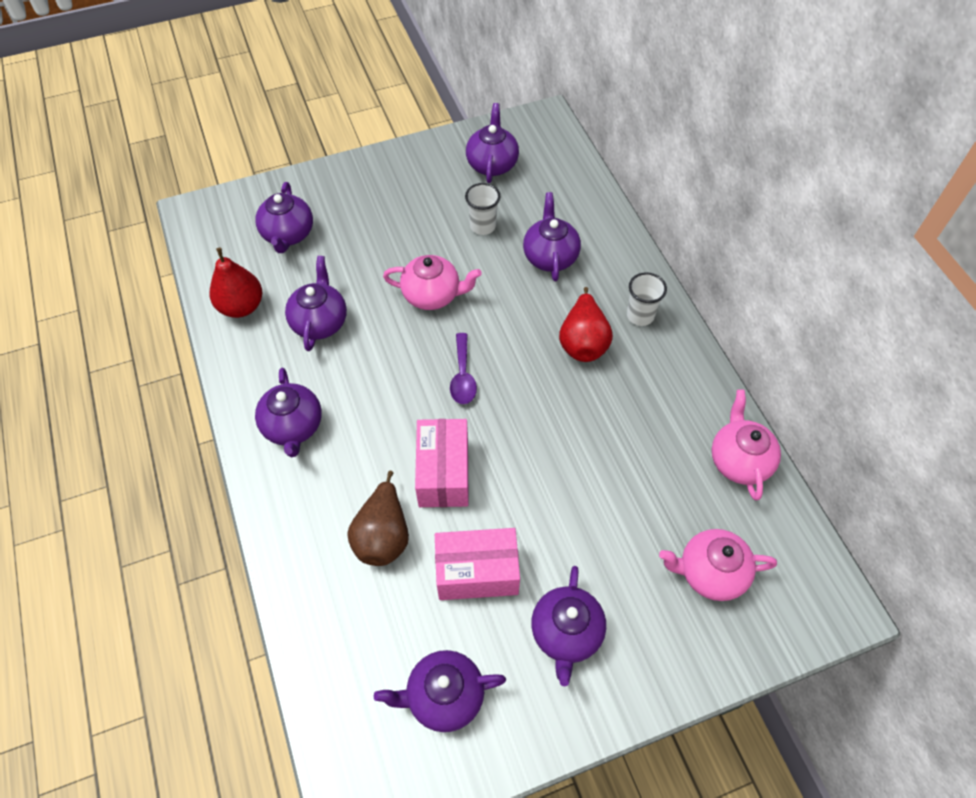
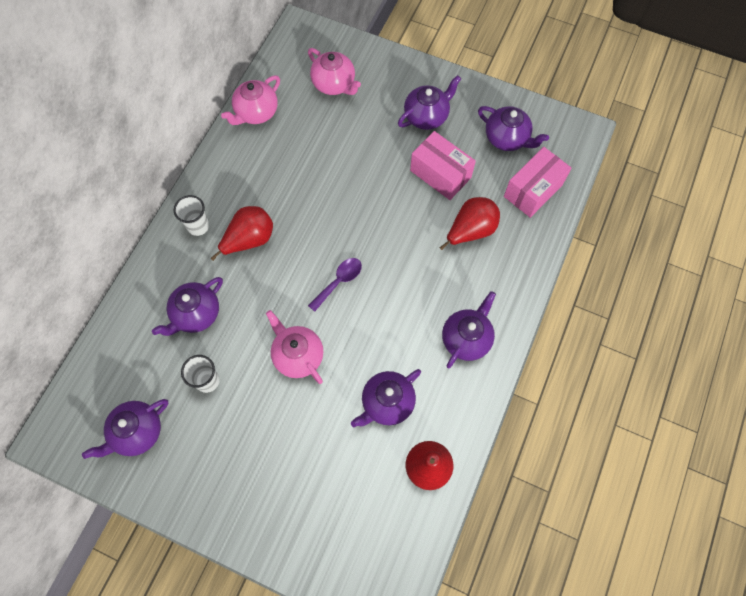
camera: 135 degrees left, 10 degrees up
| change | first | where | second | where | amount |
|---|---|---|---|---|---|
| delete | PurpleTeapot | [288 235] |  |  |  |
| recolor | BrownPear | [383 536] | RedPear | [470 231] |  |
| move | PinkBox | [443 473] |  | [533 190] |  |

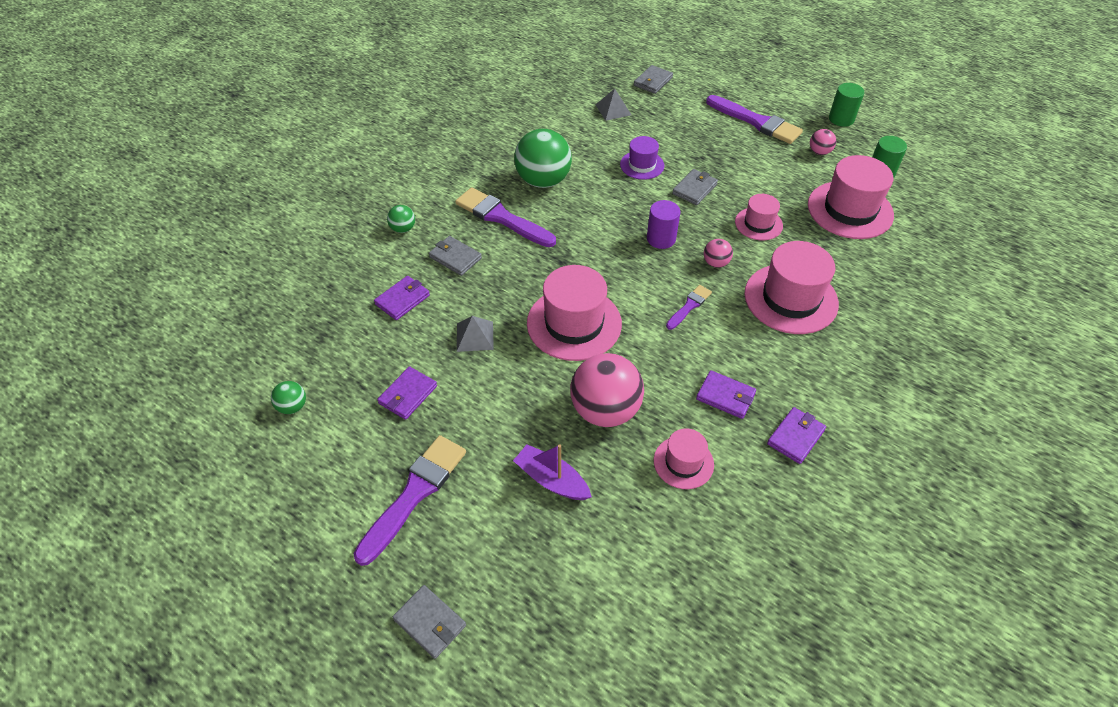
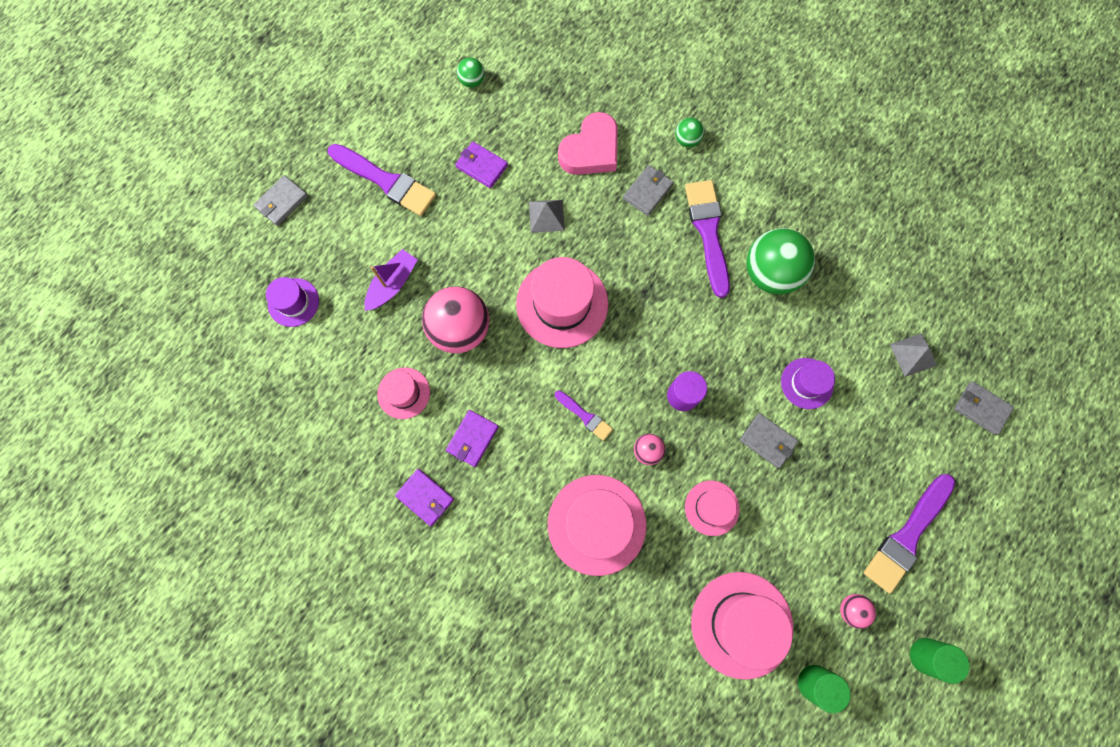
camera: 90 degrees right, 25 degrees up
| change | first | where | second | where | amount |
|---|---|---|---|---|---|
| replace | PurpleWallet | [402 300] | PinkHeart | [591 150] |  |
| rotate | PurpleBrush | [501 218] |  | [708 232] | 45 degrees counterclockwise |
| insert |  |  | PurpleHat | [293 302] |  |

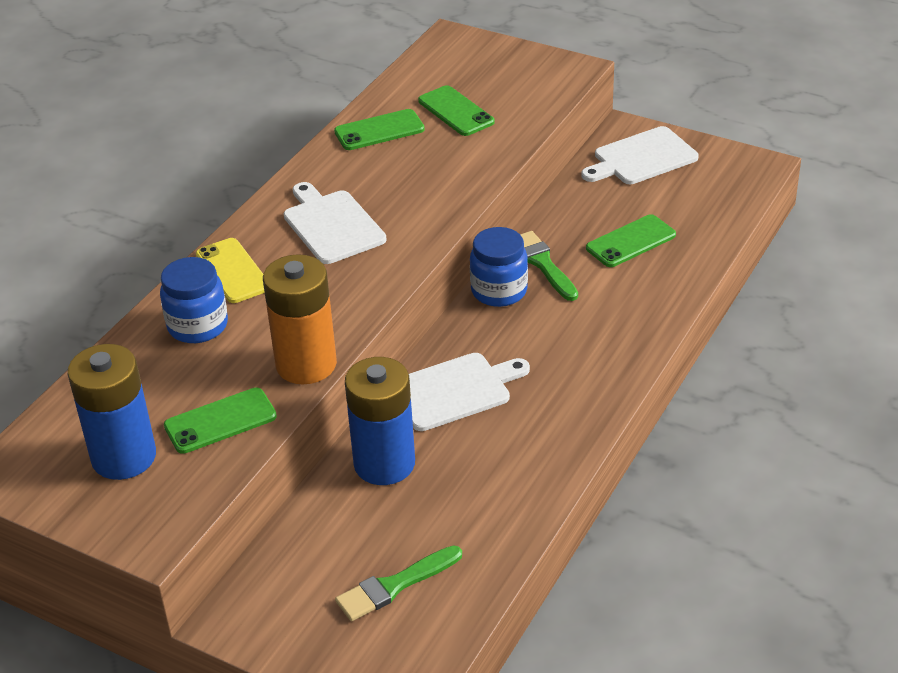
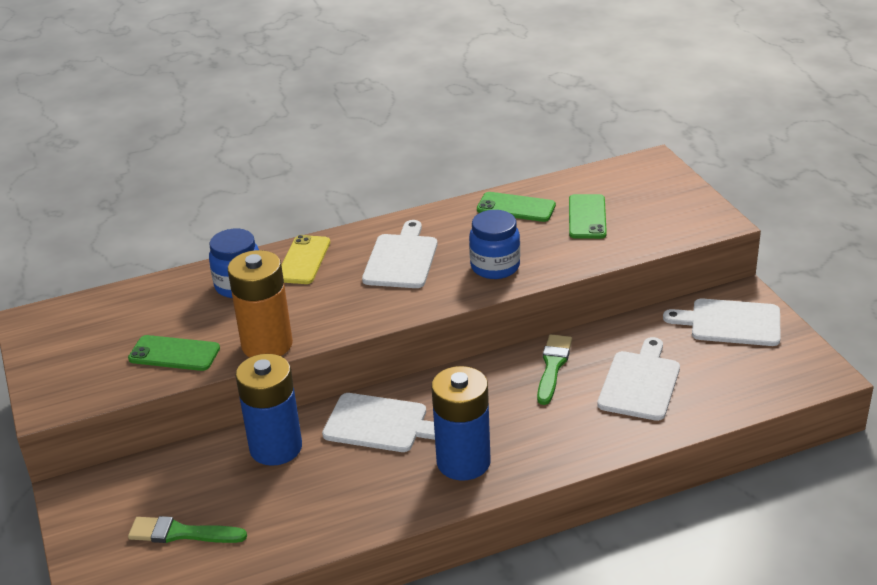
camera: 40 degrees right, 5 degrees down
| change | first | where | second | where | amount |
|---|---|---|---|---|---|
| move | BlueBattery | [124 457] |  | [463 462] |  |
| move | BlueJar | [499 291] |  | [495 267] |  |
| replace | GreenPhone | [631 242] | WhiteCuttingBoard | [640 383] |  |

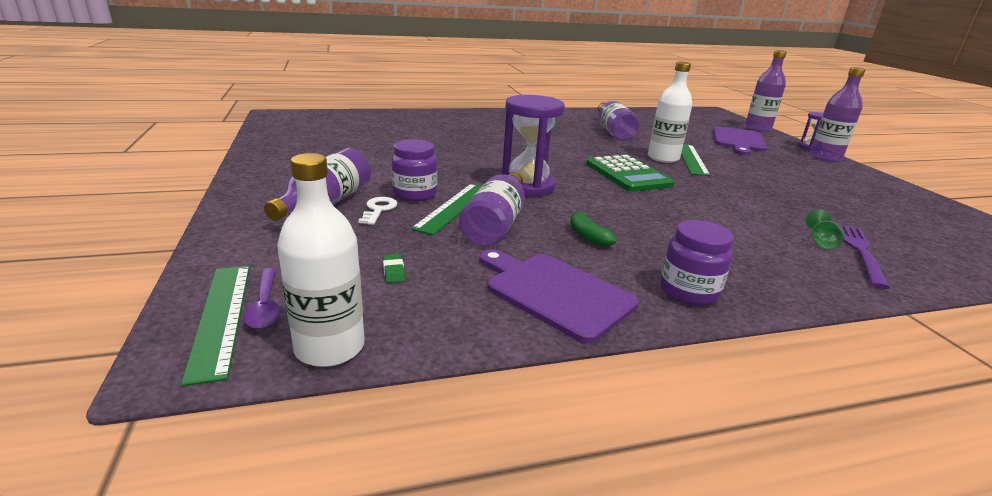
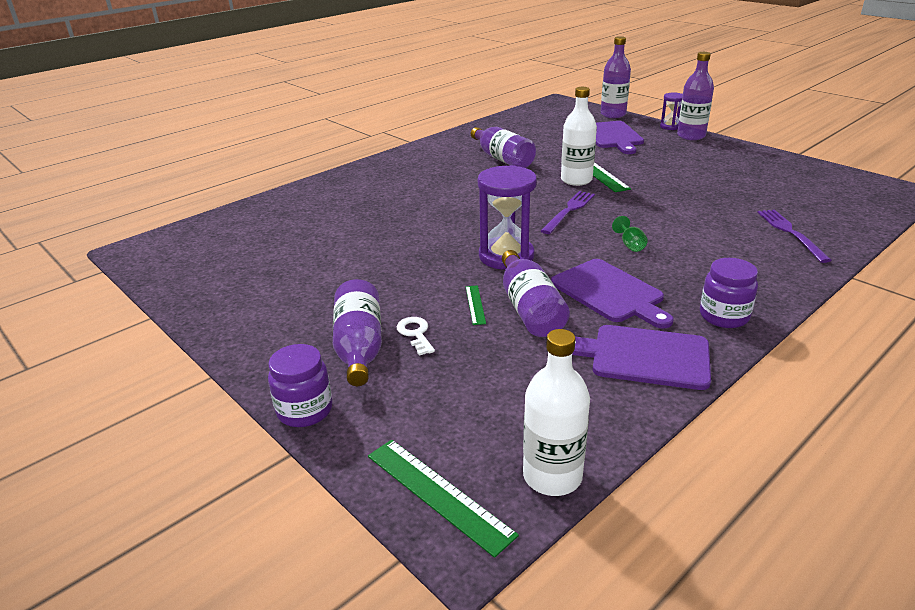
camera: 25 degrees left, 5 degrees up
| change | first | where | second | where | amount |
|---|---|---|---|---|---|
| delete | PurpleSpoon | [265 305] |  |  |  |
| delete | GreenEraser | [393 271] |  |  |  |
| move | PurpleJar | [414 194] |  | [305 410] |  |
| resize | GreenRuler | [454 207] |  | [475 304] | x0.54 |
| replace | GreenBanana | [588 236] | PurpleCuttingBoard | [609 293] |  |
| replace | GreenCalculator | [627 174] | PurpleFork | [569 211] |  |
| move | GreenGoblet | [821 242] |  | [630 245] |  |

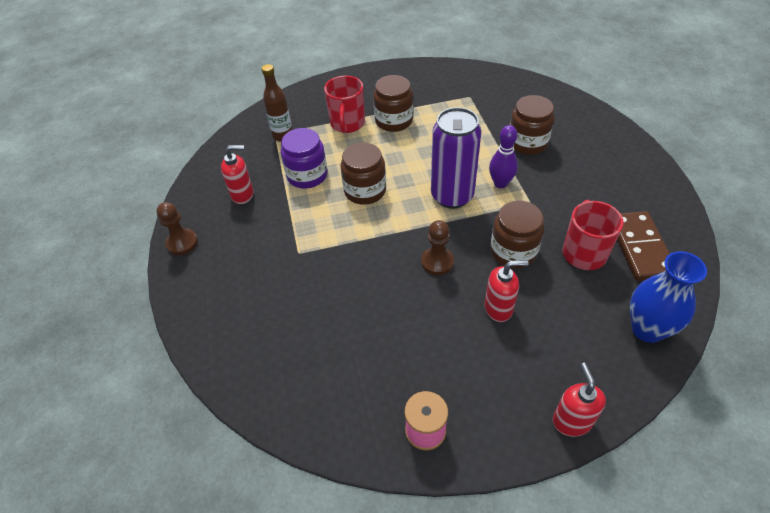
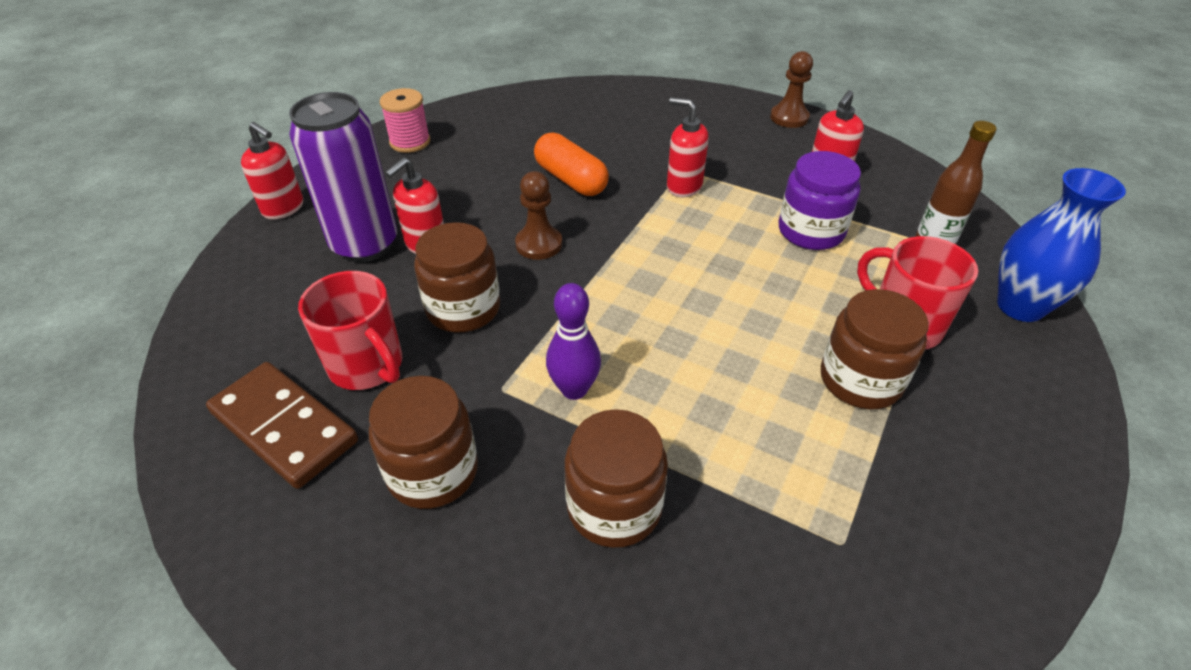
camera: 130 degrees right, 5 degrees down
| change | first | where | second | where | amount |
|---|---|---|---|---|---|
| move | BrownJar | [365 191] |  | [432 471] |  |
| move | PurpleCan | [452 196] |  | [365 245] |  |
| move | BlueVase | [647 329] |  | [1020 306] |  |
| insert |  |  | OrangeCapsule | [571 179] |  |
| insert |  |  | RedSoapDispenser | [683 186] |  |

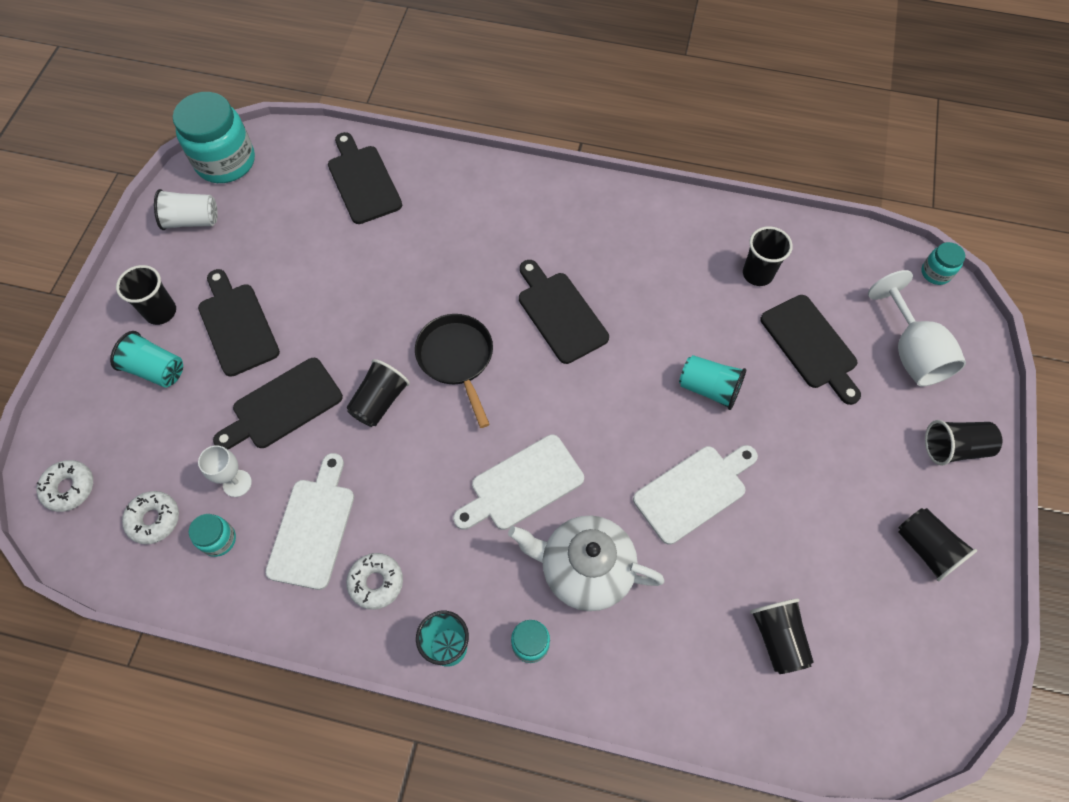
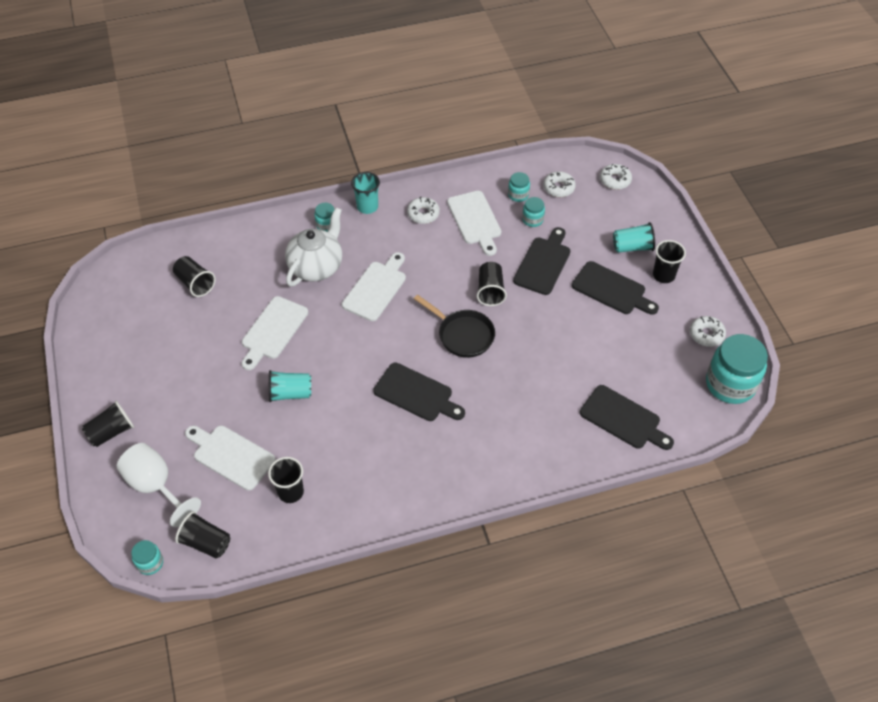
camera: 150 degrees right, 10 degrees down
| change | first | where | second | where | amount |
|---|---|---|---|---|---|
| replace | WhiteCup | [192 221] | WhiteDonut | [706 334] |  |
| replace | WhiteGoblet | [237 483] | TurquoiseJar | [532 220] |  |
| rotate | WhiteTeapot | [584 569] |  | [316 266] | 45 degrees counterclockwise |
| recolor | BlackCuttingBoard | [811 346] | WhiteCuttingBoard | [231 455] |  |
| move | BlackCup | [926 548] |  | [206 542] |  |

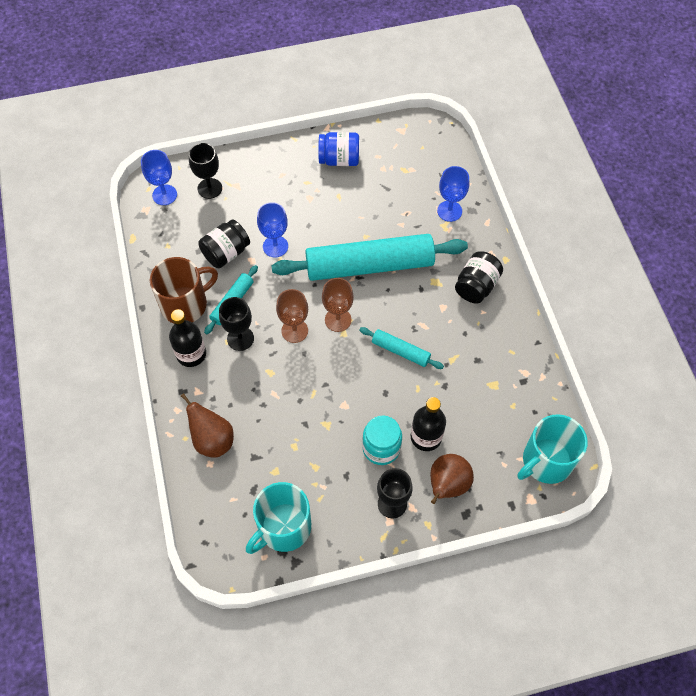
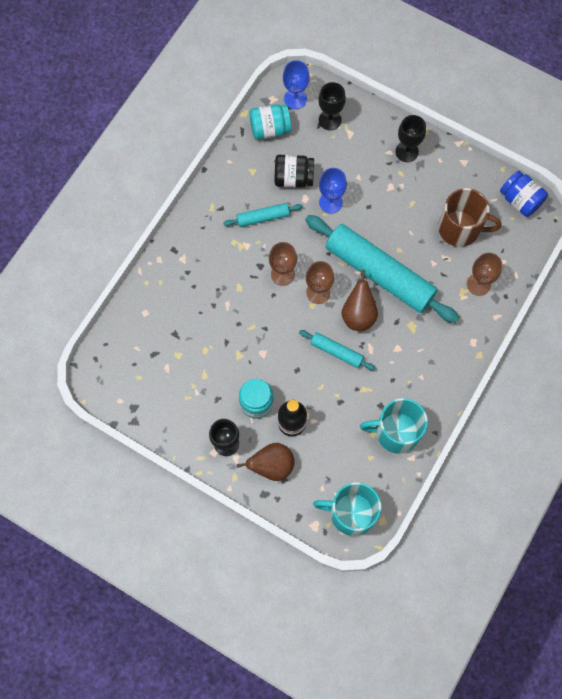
camera: 45 degrees right, 10 degrees up
| change | first | where | second | where | amount |
|---|---|---|---|---|---|
| move | BrownMug | [185 304] |  | [460 228] |  |
| delete | BlackBottle | [191 354] |  |  |  |
| move | BrownPear | [212 440] |  | [358 315] |  |
| move | BlackGoblet | [240 338] |  | [406 151] |  |
| move | TurquoiseMug | [283 527] |  | [396 432] |  |
| move | BlueJar | [339 159] |  | [520 200] |  |
| rotate | TurquoiseRollingPin | [400 351] |  | [336 352] | 45 degrees counterclockwise |
| recolor | BlueGoblet | [449 211] | BrownGoblet | [478 284] |  |
| delete | BlackJar | [476 286] |  |  |  |
| insert |  |  | TurquoiseJar | [270 129] |  |

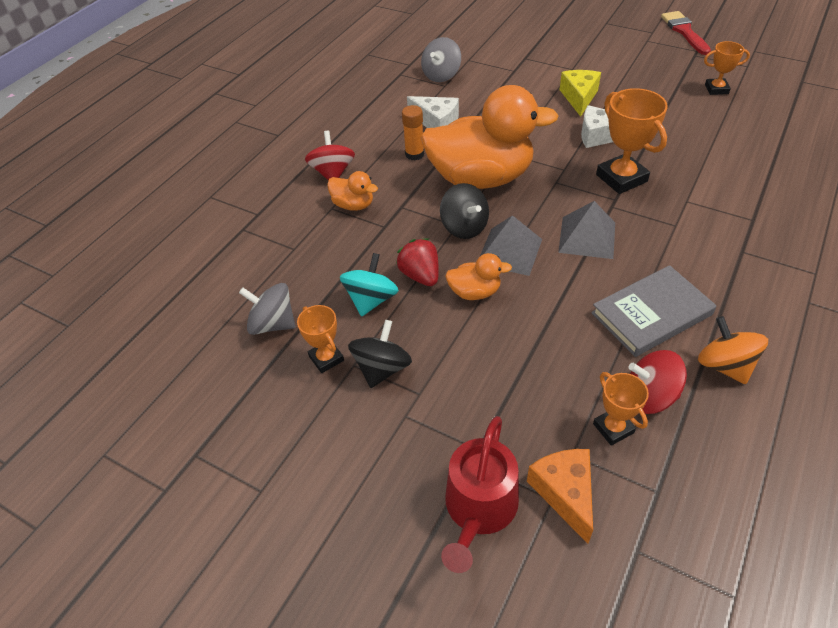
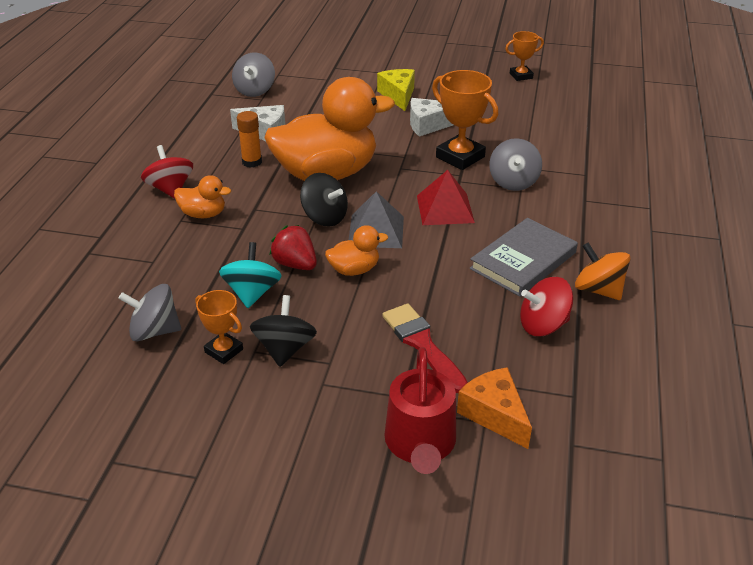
camera: 20 degrees left, 10 degrees down
| change | first | where | second | where | amount |
|---|---|---|---|---|---|
| recolor | GreyPyramid | [587 237] | RedPyramid | [445 209] |  |
| delete | OrangeTrophy | [613 428] |  |  |  |
| move | RedBrush | [684 31] |  | [422 344] |  |
| insert |  |  | GreySpinningTop | [513 182] |  |

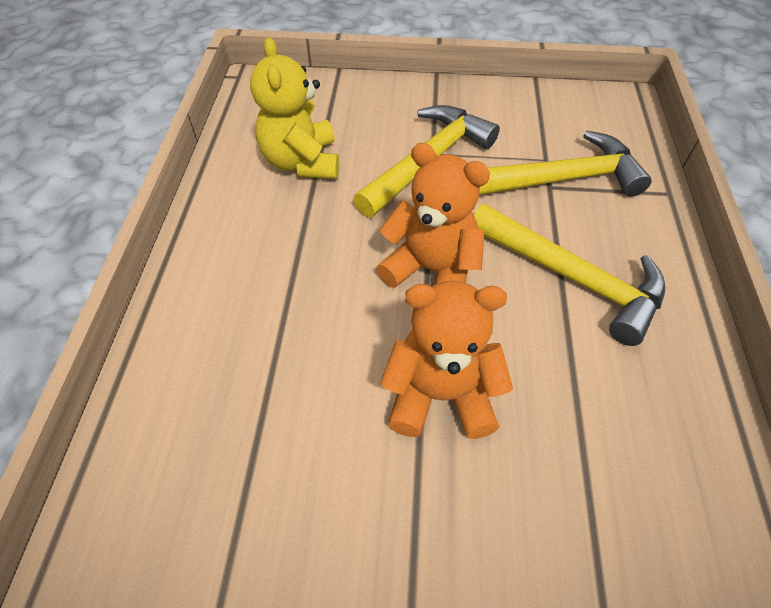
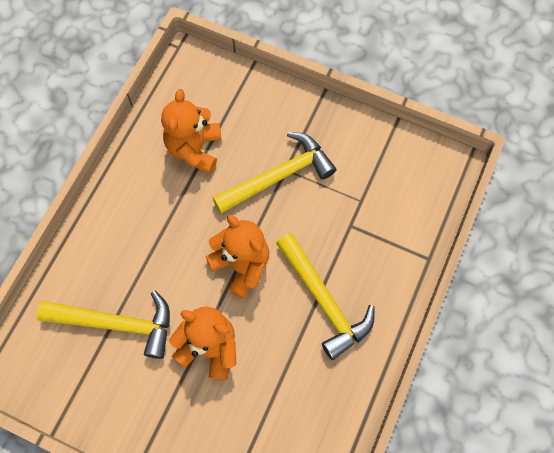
camera: 20 degrees right, 15 degrees up
| change | first | where | second | where | amount |
|---|---|---|---|---|---|
| recolor | YellowTeddyBear | [302 162] | OrangeTeddyBear | [194 149] |  |
| move | YellowHammer | [561 179] |  | [117 323] |  |

